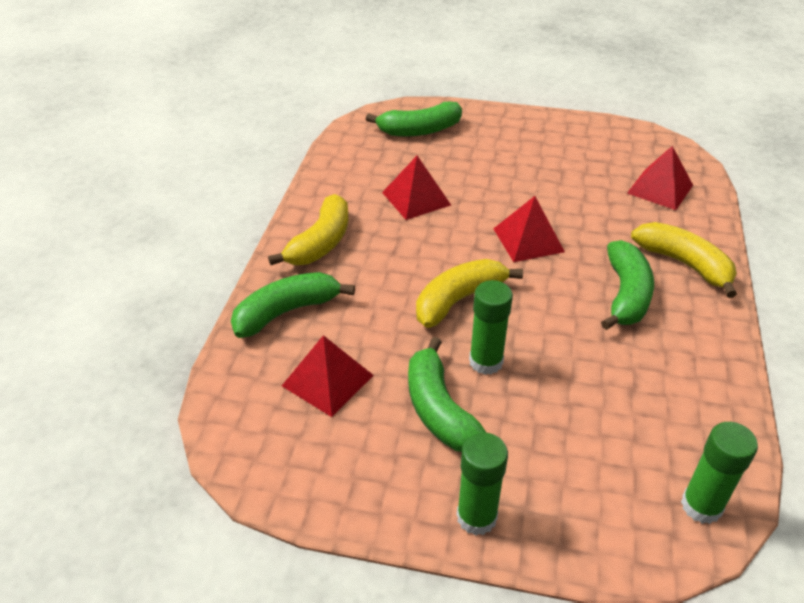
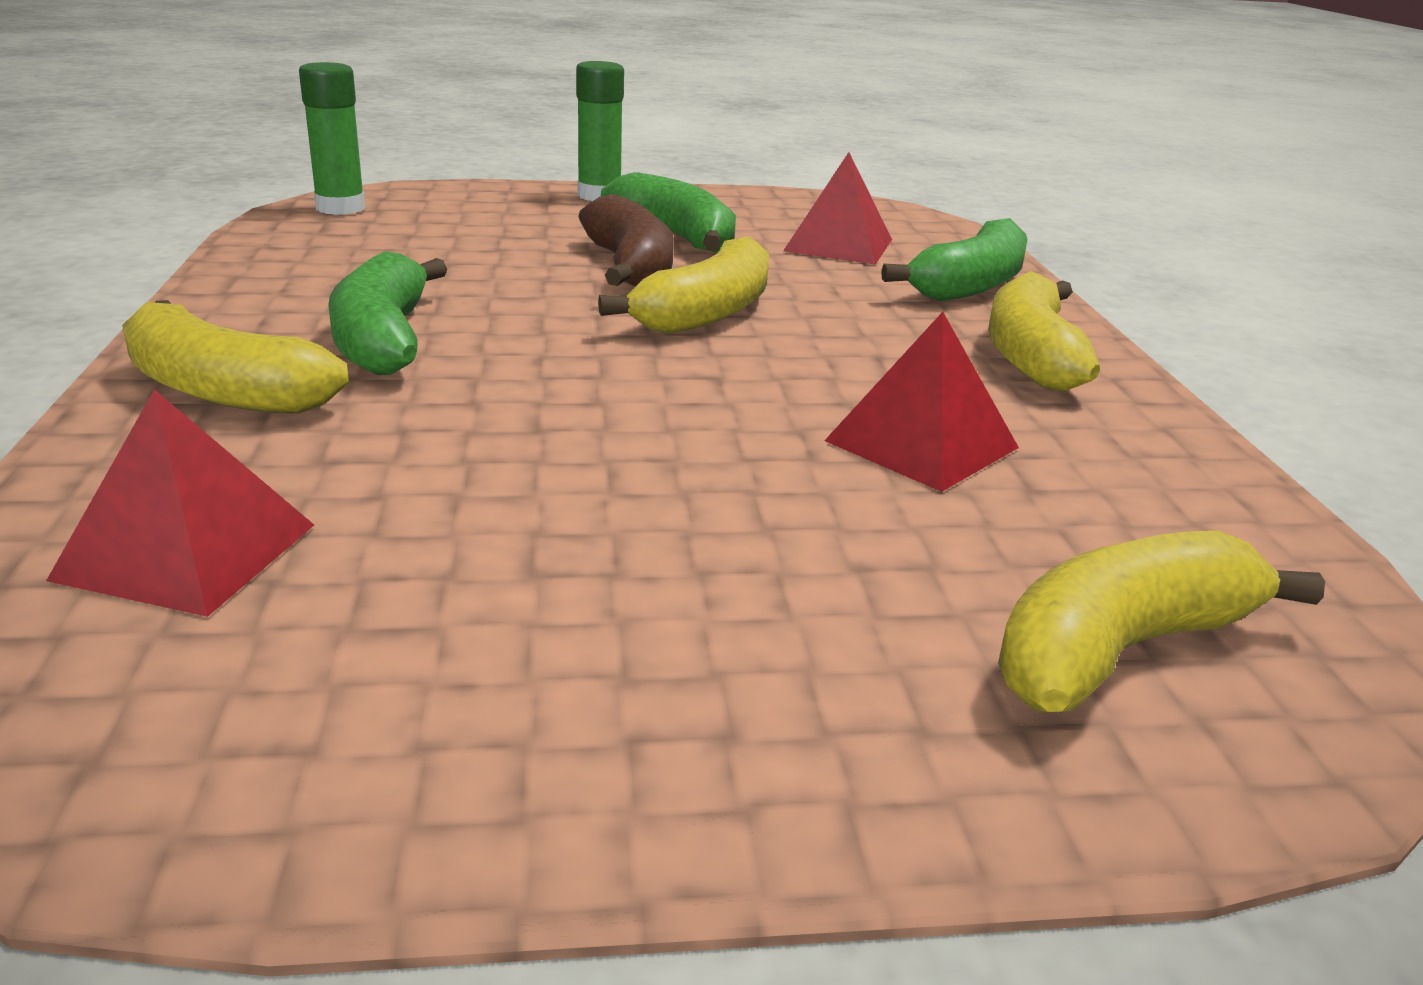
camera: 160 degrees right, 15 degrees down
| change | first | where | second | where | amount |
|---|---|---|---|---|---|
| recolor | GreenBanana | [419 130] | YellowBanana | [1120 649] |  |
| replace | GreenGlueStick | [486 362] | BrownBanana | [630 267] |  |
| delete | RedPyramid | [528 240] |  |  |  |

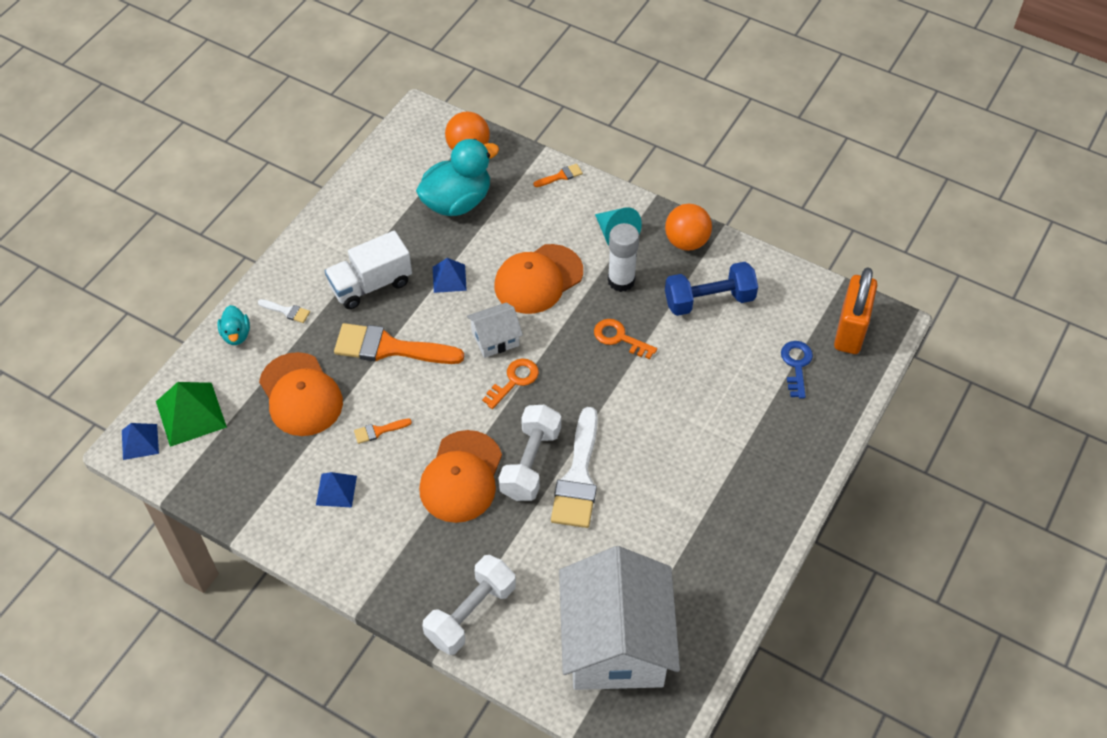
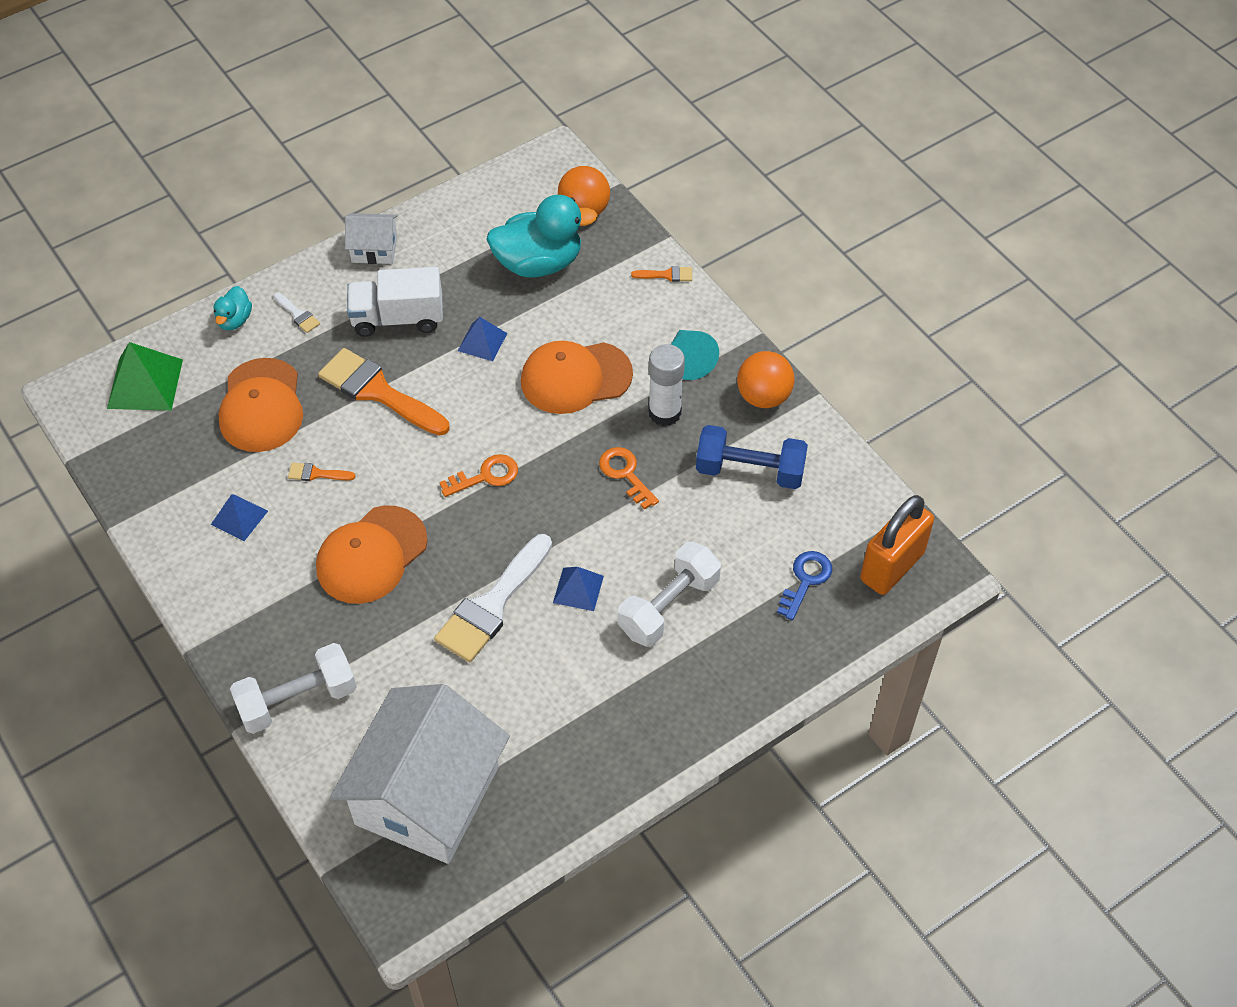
camera: 25 degrees right, 0 degrees up
| change | first | where | second | where | amount |
|---|---|---|---|---|---|
| move | BluePyramid | [140 441] |  | [578 589] |  |
| move | WhiteHouse | [495 338] |  | [374 249] |  |
| move | WhiteDumbbell | [530 463] |  | [669 606] |  |

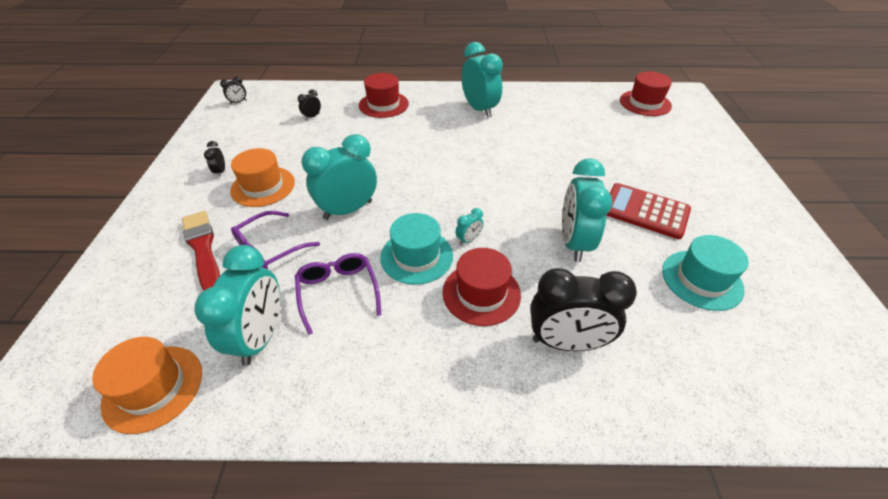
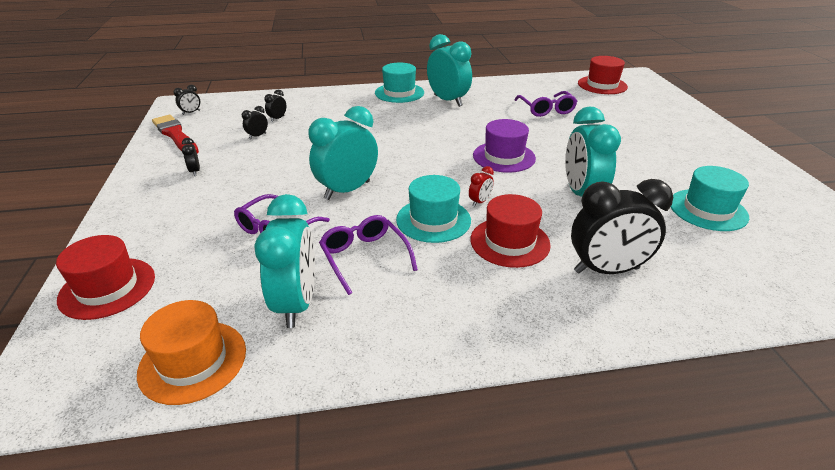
camera: 10 degrees left, 10 degrees down
| change | first | where | second | where | amount |
|---|---|---|---|---|---|
| move | RedBrush | [203 249] |  | [175 135] |  |
| delete | OrangeHat | [263 186] |  |  |  |
| move | RedHat | [383 105] |  | [107 288] |  |
| recolor | TurquoiseClock | [468 239] | RedClock | [480 202] |  |
| delete | RedCalculator | [645 211] |  |  |  |
| insert |  |  | BlackClock | [257 136] |  |
| insert |  |  | TurquoiseHat | [399 93] |  |
| insert |  |  | PurpleHat | [504 157] |  |
| insert |  |  | PurpleGlasses | [546 110] |  |

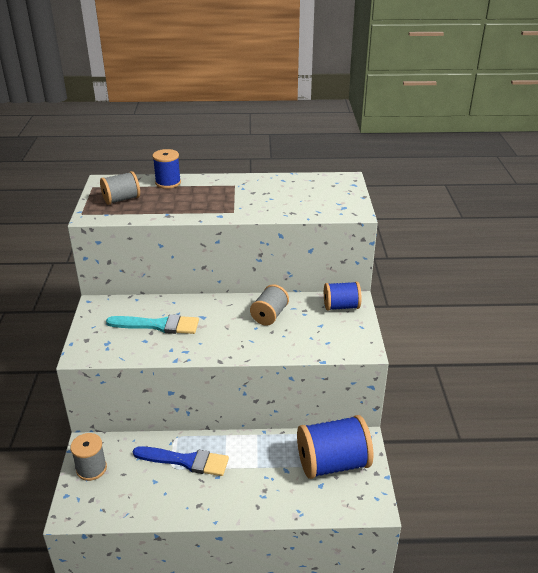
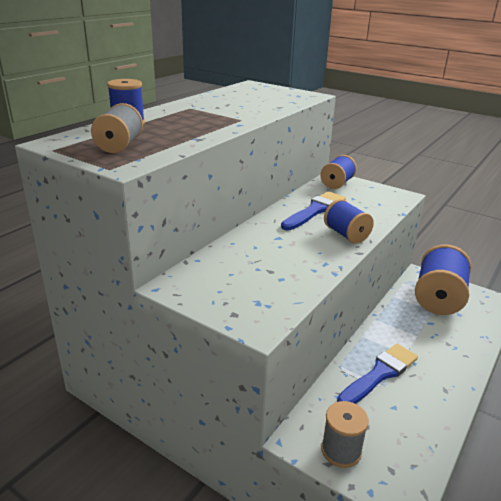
camera: 55 degrees left, 5 degrees down
| change | first | where | second | where | amount |
|---|---|---|---|---|---|
| delete | TurquoiseBrush | [158 325] |  |  |  |
| replace | GreySpool | [269 315] | BlueBrush | [315 210] |  |
| insert |  |  | BlueSpool | [346 235] |  |

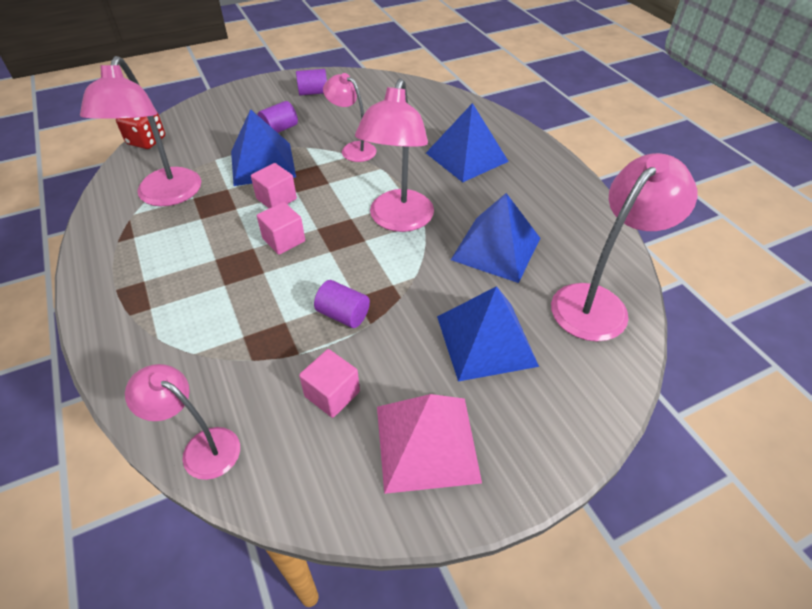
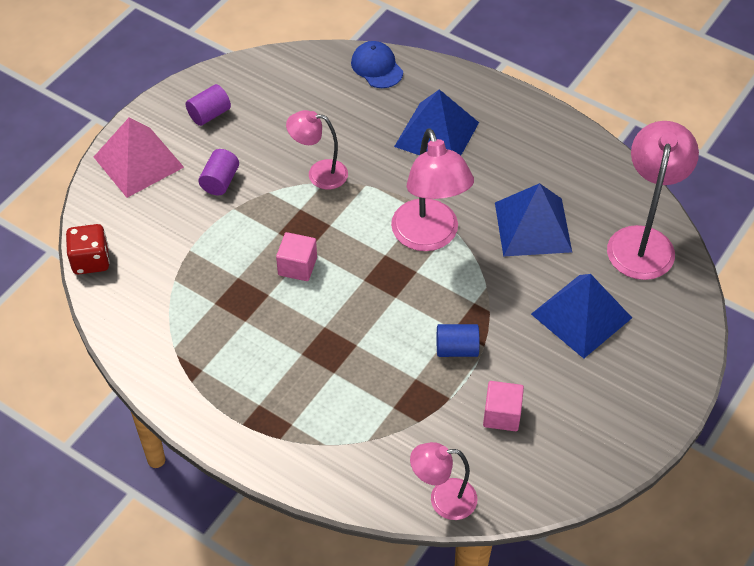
camera: 30 degrees left, 5 degrees up
| change | first | where | second | where | amount |
|---|---|---|---|---|---|
| delete | PinkLamp | [166 196] |  |  |  |
| delete | BluePyramid | [262 163] |  |  |  |
| delete | PinkCube | [284 240] |  |  |  |
| recolor | PurpleCylinder | [343 315] | BlueCylinder | [457 349] |  |
| move | PinkPyramid | [427 442] |  | [138 161] |  |
| insert |  |  | BlueCap | [377 67] |  |

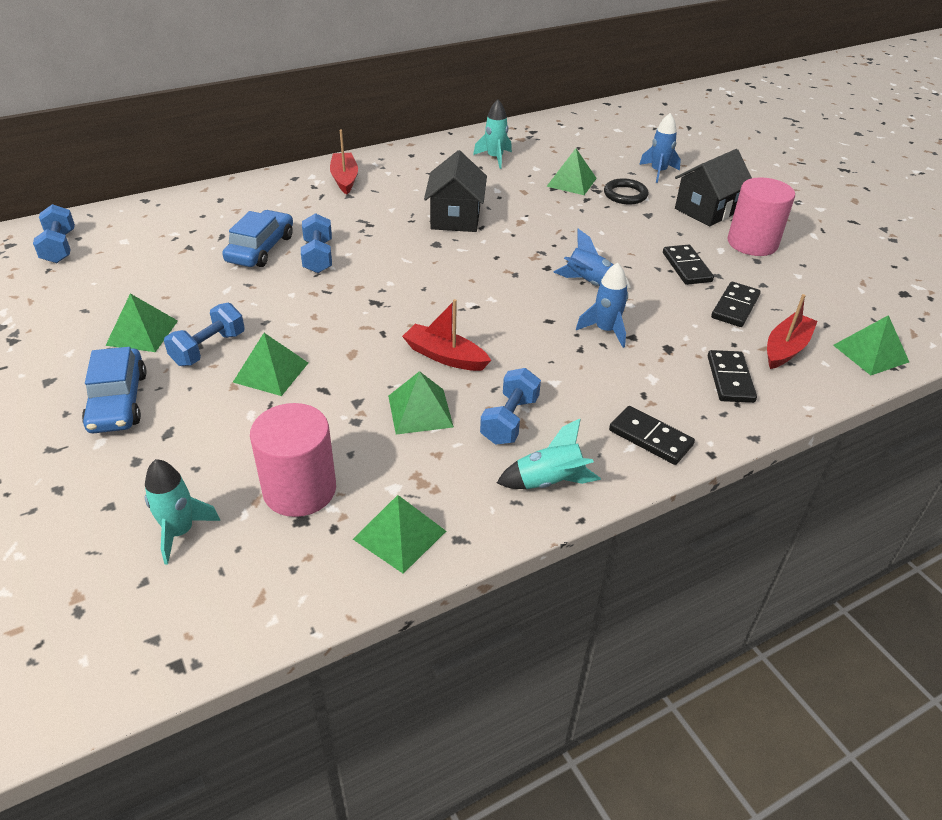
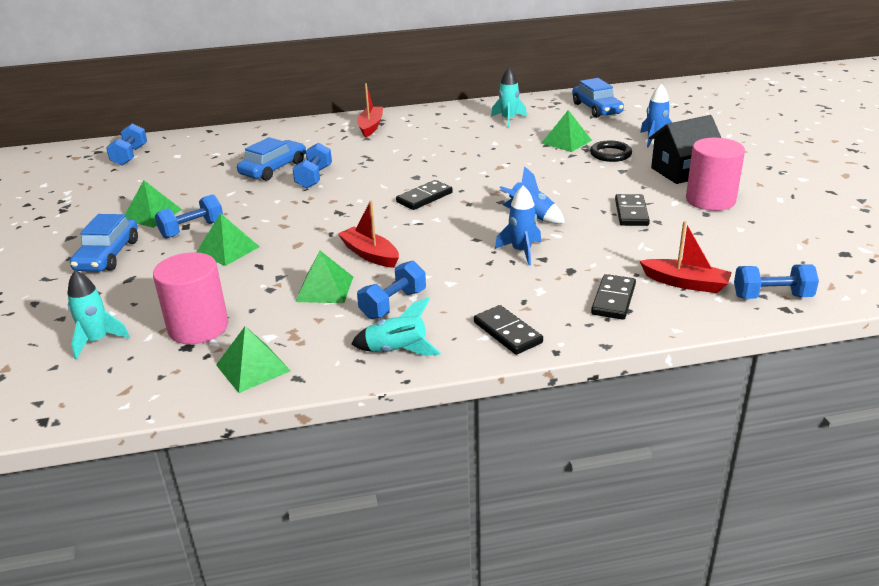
camera: 20 degrees right, 10 degrees down
| change | first | where | second | where | amount |
|---|---|---|---|---|---|
| delete | BlackHouse | [455 218] |  |  |  |
| move | BlackDomino | [735 307] |  | [424 197] |  |
| rotate | RedBoat | [786 348] |  | [686 283] | 60 degrees clockwise |
| replace | GreenPyramid | [870 353] | BlueDumbbell | [772 296] |  |
| insert |  |  | BlueCar | [596 108] |  |

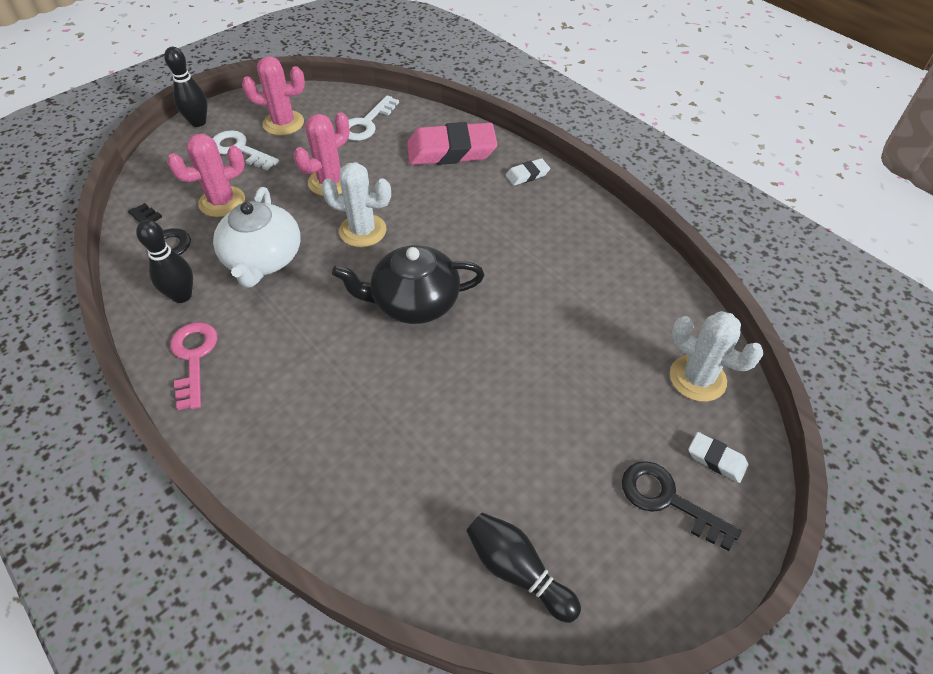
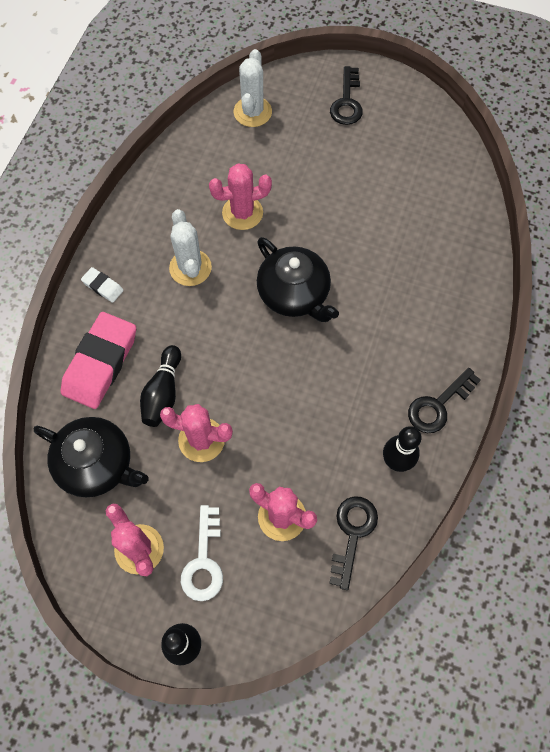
camera: 120 degrees left, 15 degrees up
| change | first | where | second | where | amount |
|---|---|---|---|---|---|
| recolor | PinkKey | [193 358] | BlackKey | [438 405] |  |
| delete | WhiteTeapot | [263 259] |  |  |  |
| move | WhiteCactus | [363 231] |  | [190 268] |  |
| replace | WhiteKey | [367 123] | BlackTeapot | [97 464] |  |
| rotate | PinkEraser | [451 151] |  | [100 363] | 60 degrees clockwise |
| move | BlackBowlingPin | [517 570] |  | [163 393] |  |
| delete | WhiteEraser | [716 459] |  |  |  |
| insert |  |  | PinkCactus | [242 213] |  |

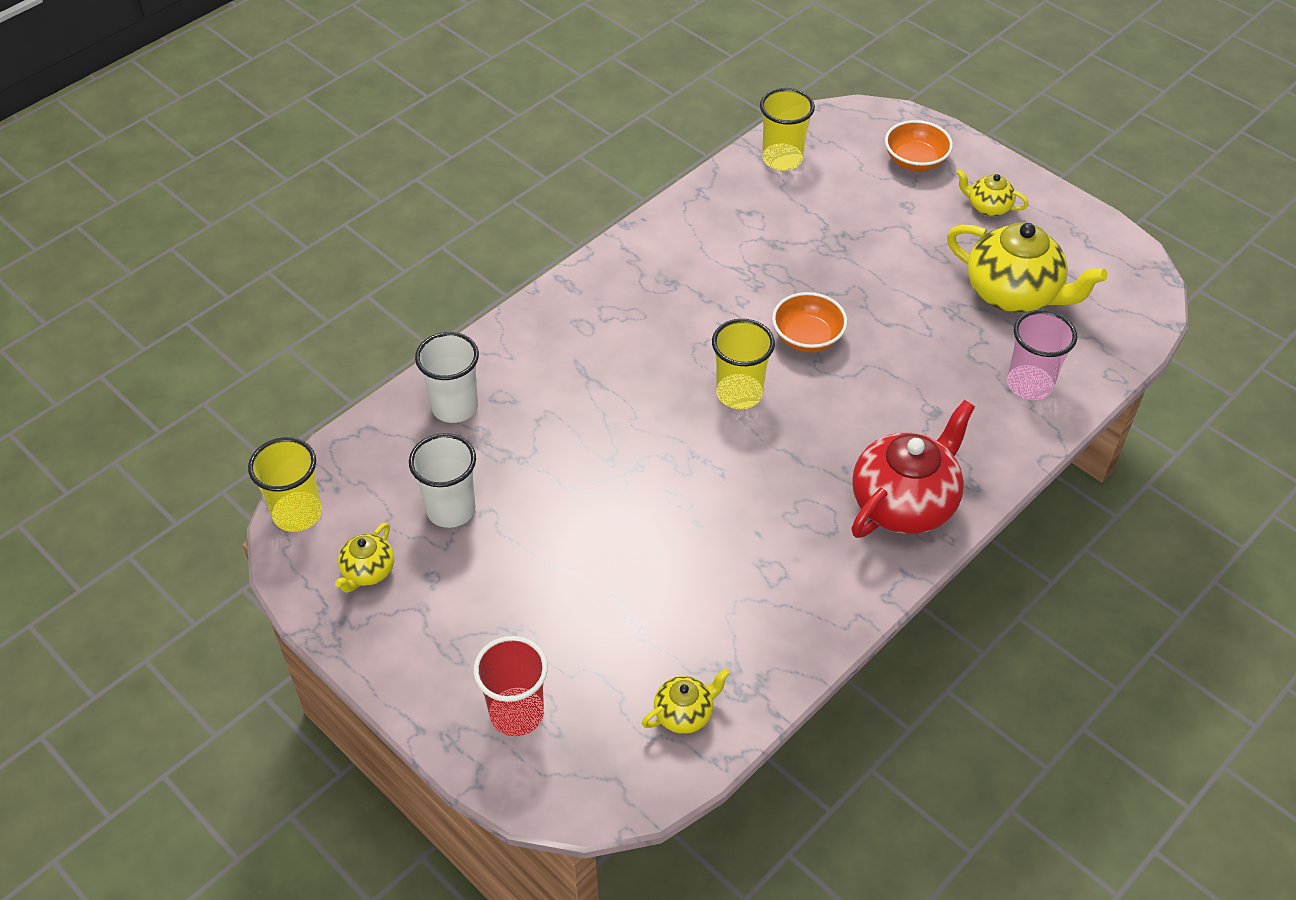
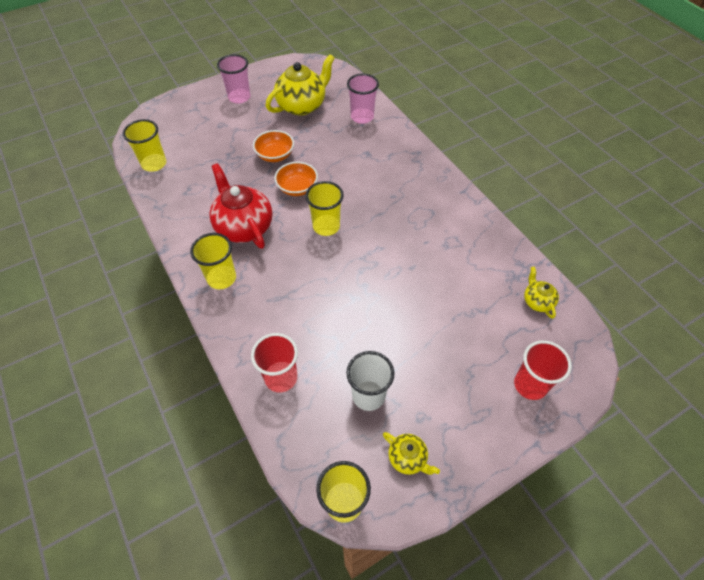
camera: 75 degrees left, 5 degrees up
| change | first | where | second | where | amount |
|---|---|---|---|---|---|
| recolor | WhiteCup | [455 407] | RedCup | [281 378] |  |
| move | RedTeapot | [904 503] |  | [243 226] |  |
| move | OrangeBowl | [915 161] |  | [275 155] |  |
| replace | YellowTeapot | [988 207] | PinkCup | [239 97] |  |
| insert |  |  | YellowCup | [221 278] |  |

